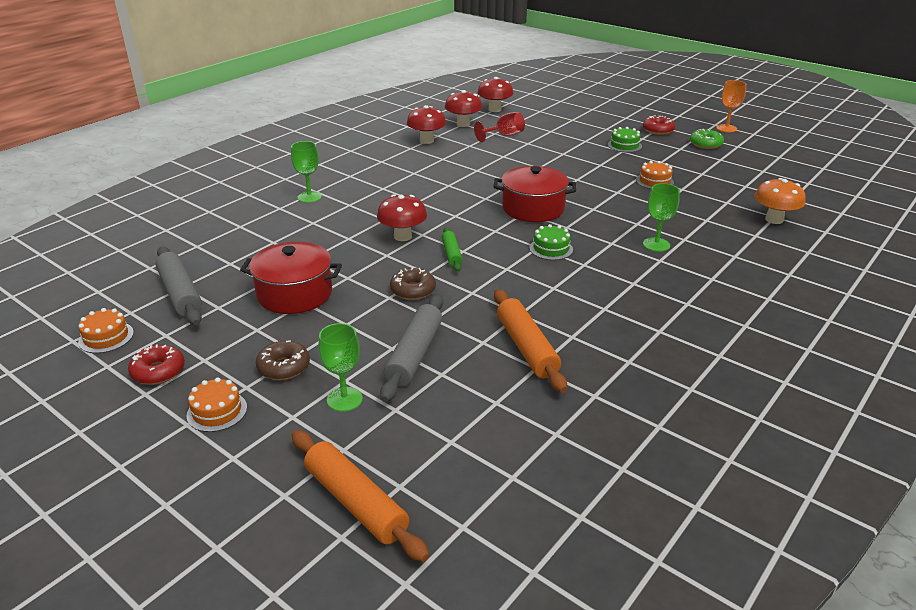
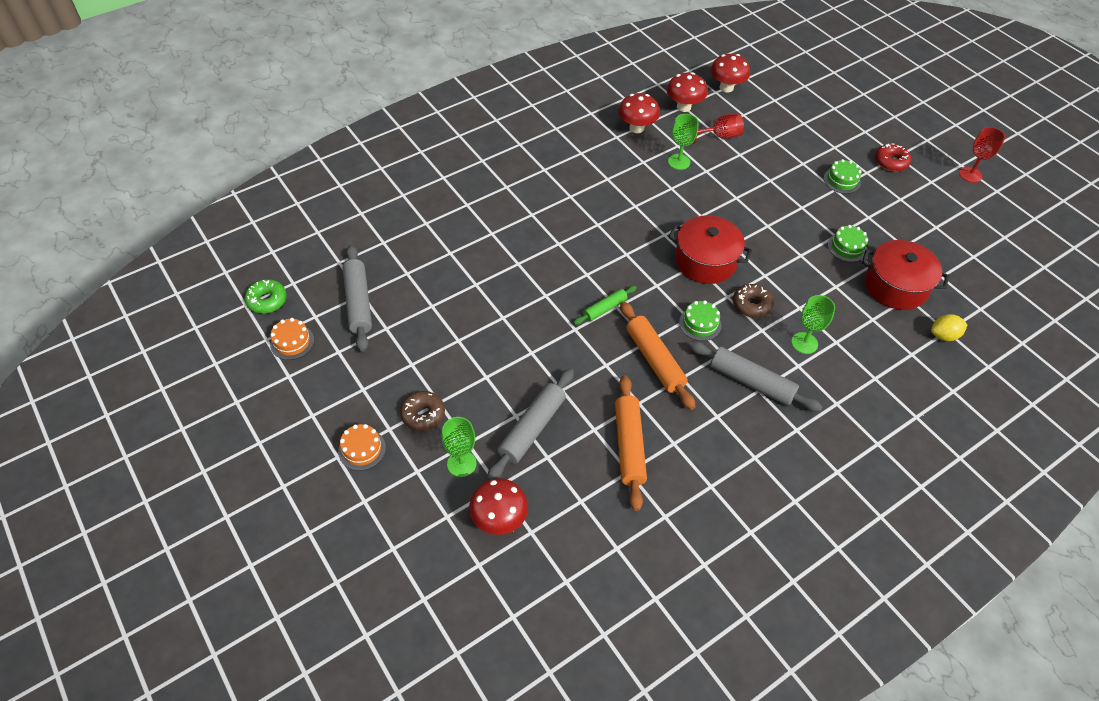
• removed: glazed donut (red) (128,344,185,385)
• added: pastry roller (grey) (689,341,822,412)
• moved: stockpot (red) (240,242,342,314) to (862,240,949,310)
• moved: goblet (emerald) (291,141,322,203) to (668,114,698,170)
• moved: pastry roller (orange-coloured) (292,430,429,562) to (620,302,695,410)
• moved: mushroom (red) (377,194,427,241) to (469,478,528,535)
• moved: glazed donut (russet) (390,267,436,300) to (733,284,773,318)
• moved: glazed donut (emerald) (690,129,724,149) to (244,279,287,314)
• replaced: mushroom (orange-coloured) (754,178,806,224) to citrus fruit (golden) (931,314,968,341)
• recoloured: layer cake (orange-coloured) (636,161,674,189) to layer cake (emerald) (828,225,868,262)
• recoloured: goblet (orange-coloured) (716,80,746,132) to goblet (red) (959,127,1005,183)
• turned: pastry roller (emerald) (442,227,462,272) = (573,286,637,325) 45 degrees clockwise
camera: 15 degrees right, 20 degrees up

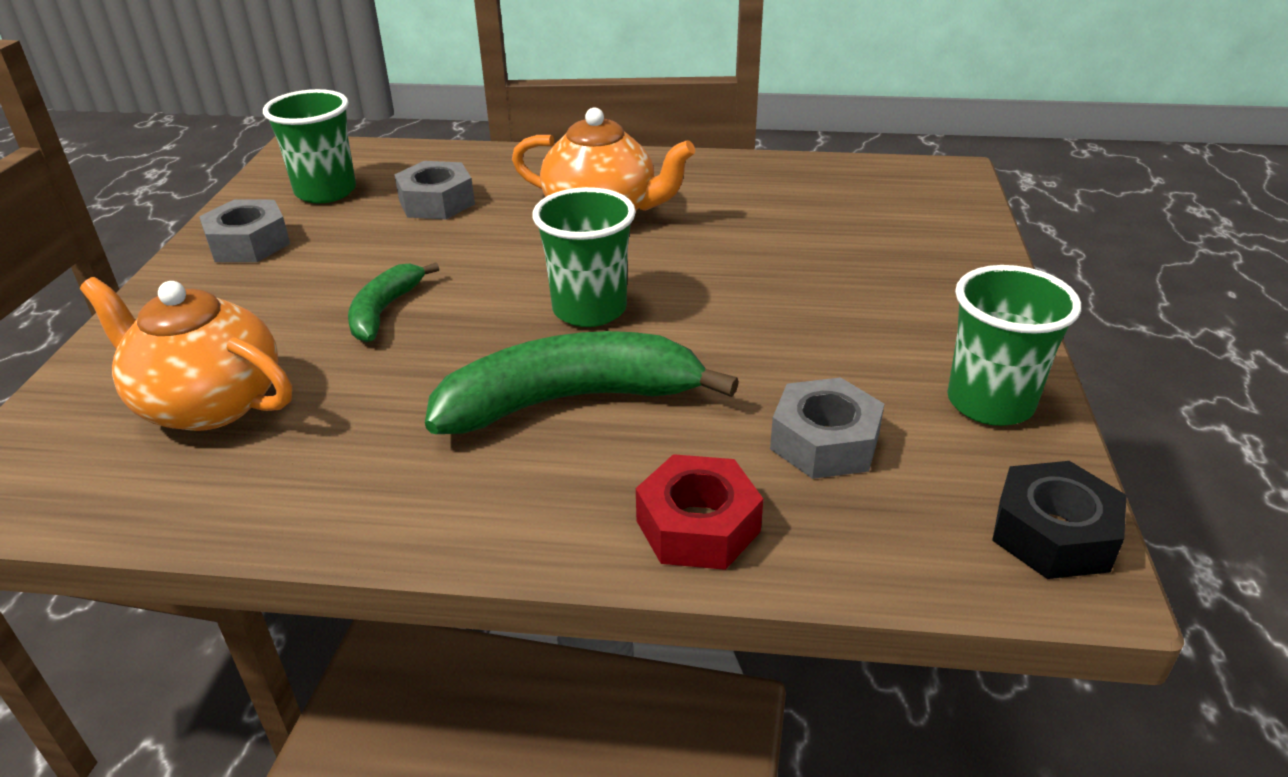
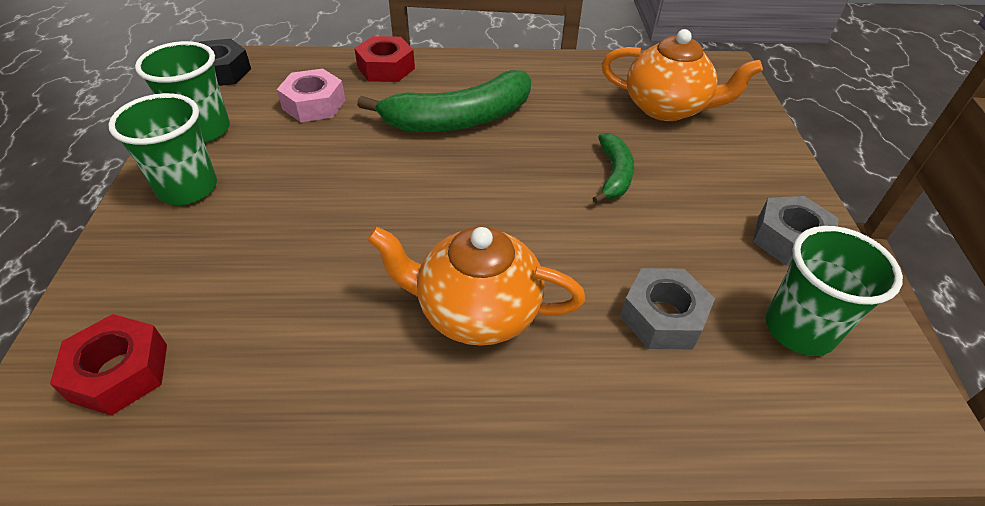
• added: hex nut (red) (50,314,167,416)
• moved: cup (emerald) (532,187,636,327) to (108,93,217,205)
• recoloured: hex nut (grey) (770,377,884,479) to hex nut (rosy) (277,69,345,122)
camera: 170 degrees right, 10 degrees up

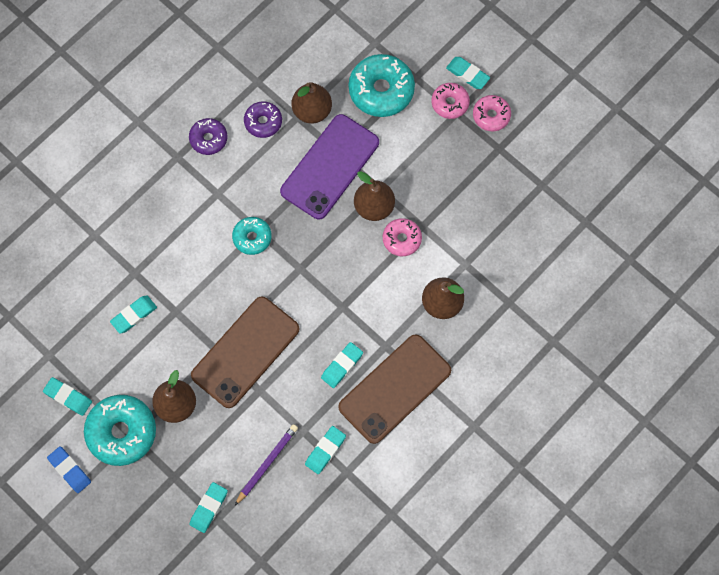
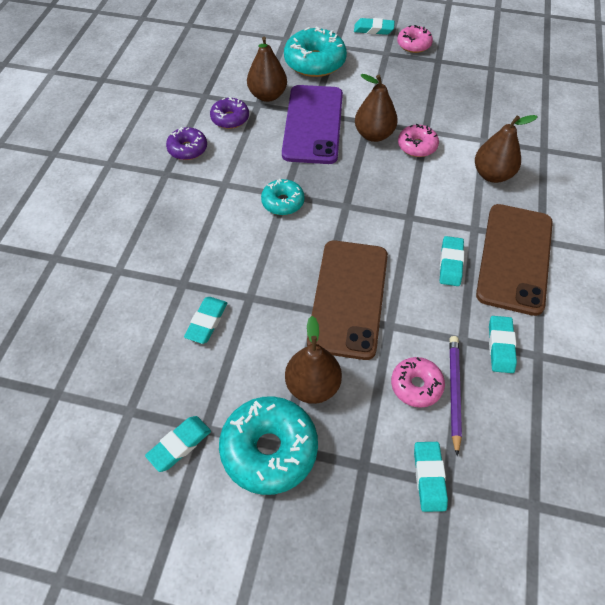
• removed: pencil eraser (blue) (47,446,91,493)
• moved: glazed donut (rosy) (431,83,470,119) to (391,357,445,408)
• turned: pencil eraser (aqua) (43,377,92,416) = (145,416,211,472) 45 degrees counterclockwise
camera: 30 degrees left, 15 degrees down

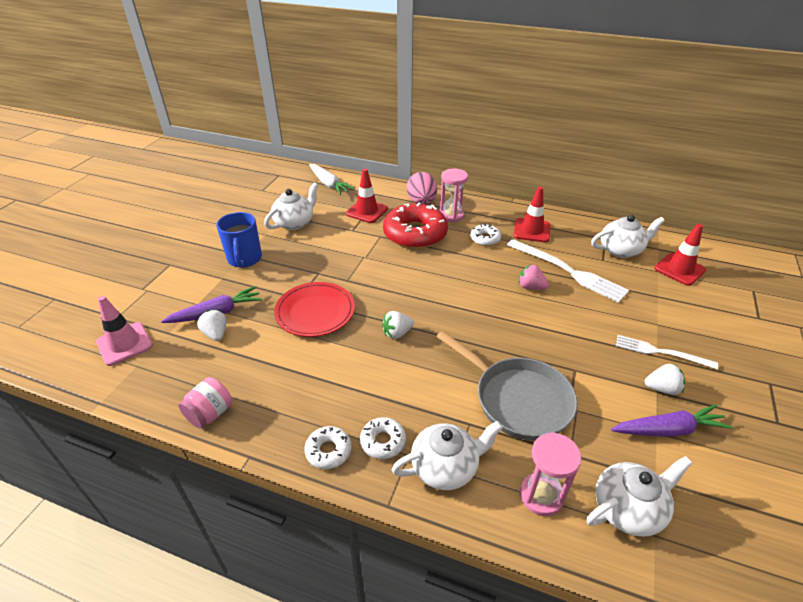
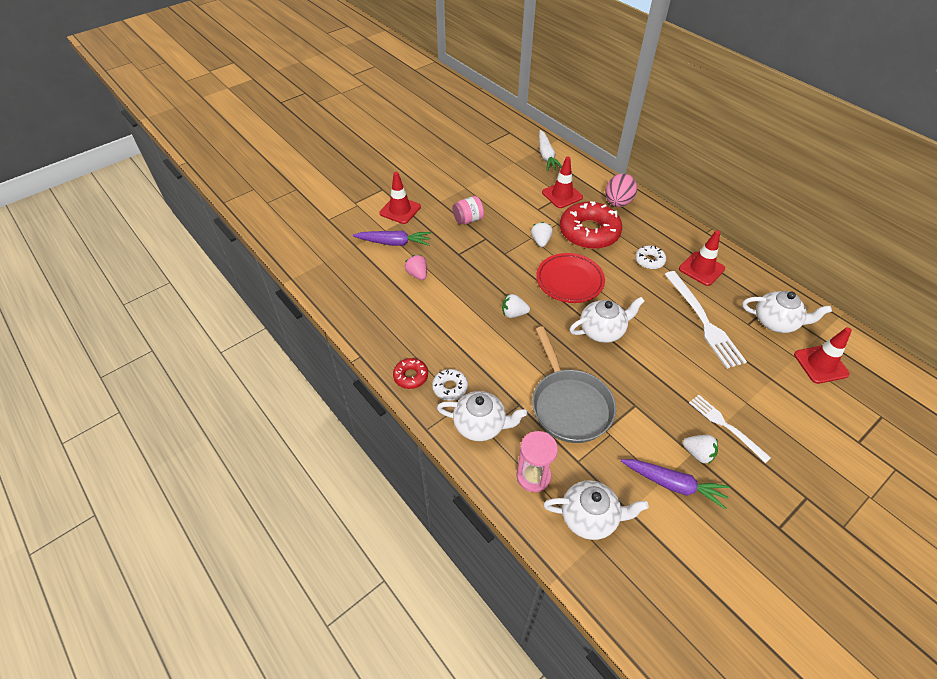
• removed: road cone (rosy) (96,296,153,366)
• removed: tea mug (blue) (216,212,262,268)
• removed: sandglass (rosy) (440,168,468,223)
• added: road cone (red) (379,172,421,224)
• moved: preserve jar (rosy) (178,377,232,428) to (453,196,484,224)
• moved: toy strawberry (white) (197,310,226,341) to (531,222,553,247)
• moved: tea pot (white) (264,183,318,230) to (569,297,645,343)
• moved: plate (red) (274,282,355,337) to (536,253,605,303)
• moved: toy strawberry (rosy) (519,264,549,290) to (405,255,427,280)
• recoloured: glazed donut (white) (304,426,352,469) to glazed donut (red) (393,358,428,389)
camera: 30 degrees right, 10 degrees up

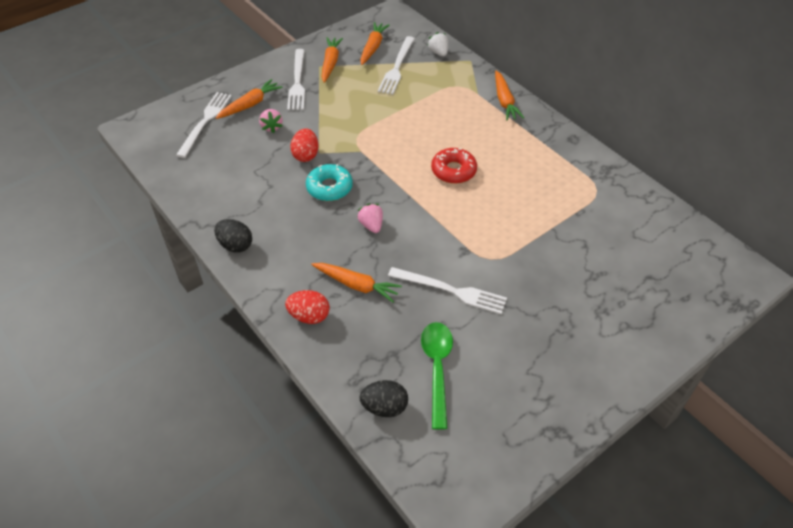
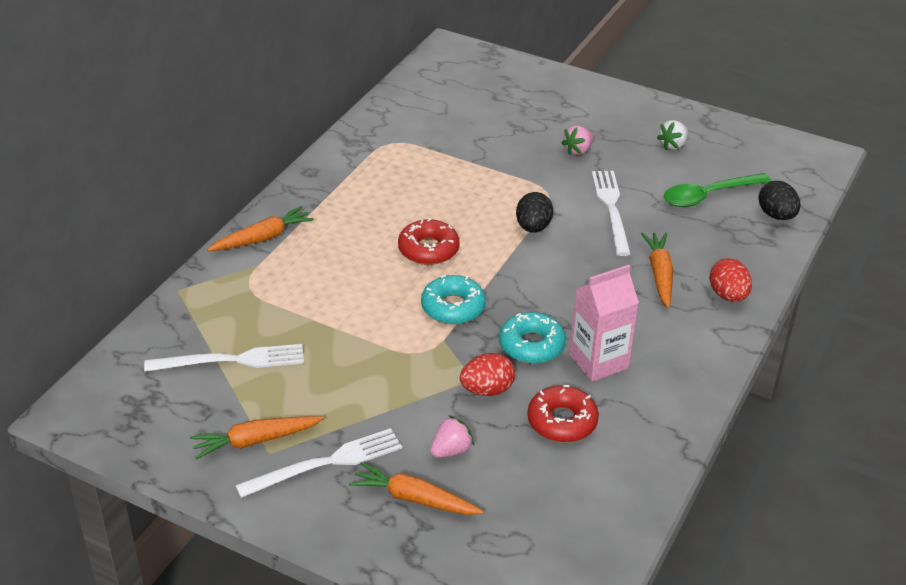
• removed: fork (white) (176,92,232,158)
• removed: root vegetable (orange-coloured) (360,22,389,65)
• added: glazed donut (aqua) (421,275,486,324)
• added: glazed donut (red) (527,385,599,442)
• added: milk carton (rosy) (570,265,639,382)
• moved: egg (black) (214,219,252,253) to (516,192,553,233)
• moved: toy strawberry (rosy) (357,203,383,233) to (561,126,594,155)
• moved: toy strawberry (white) (428,32,448,57) to (657,120,688,150)
camera: 115 degrees left, 10 degrees down

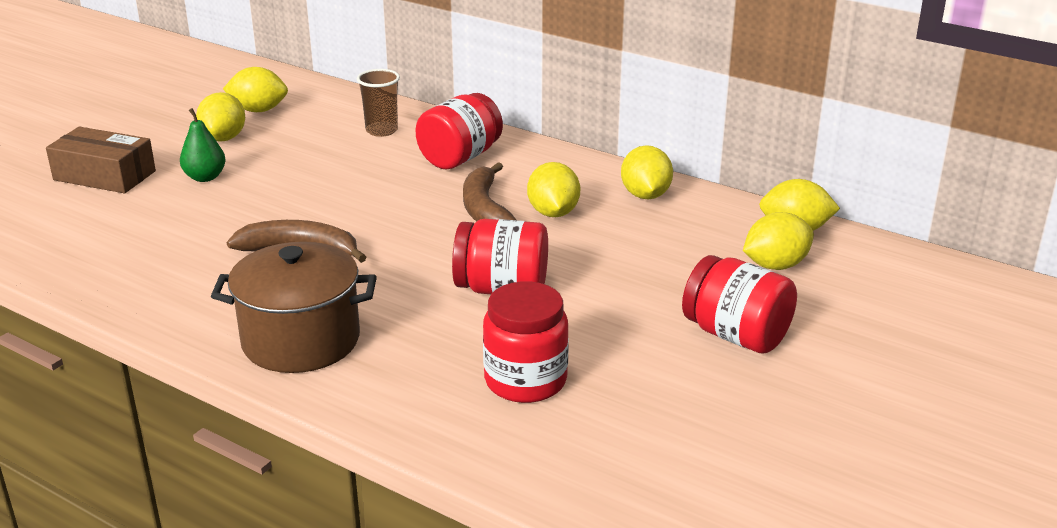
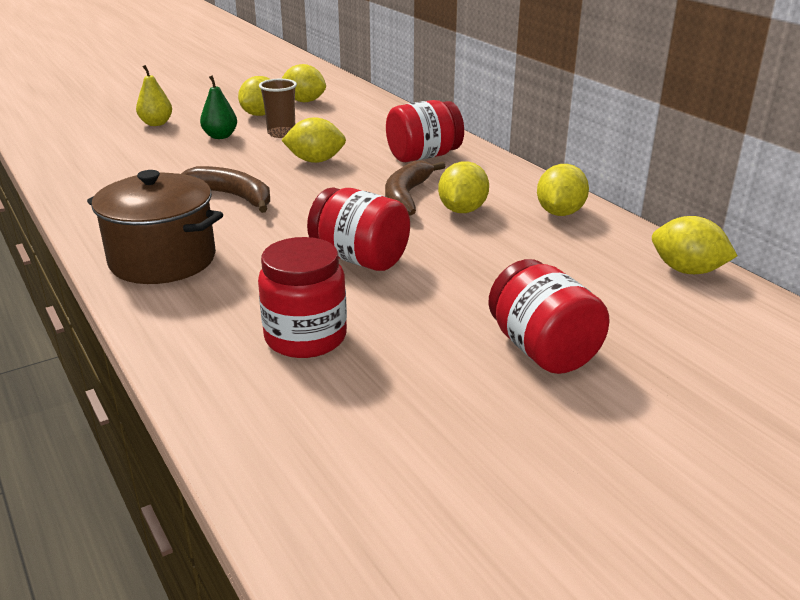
• moved: cup (russet) (357,69,400,137) to (259,79,297,138)
• moved: citrus fruit (golden) (743,212,814,270) to (281,117,346,163)
• replaced: box (russet) (46,127,156,193) to toy pear (golden) (136,65,172,126)
camera: 25 degrees right, 0 degrees up

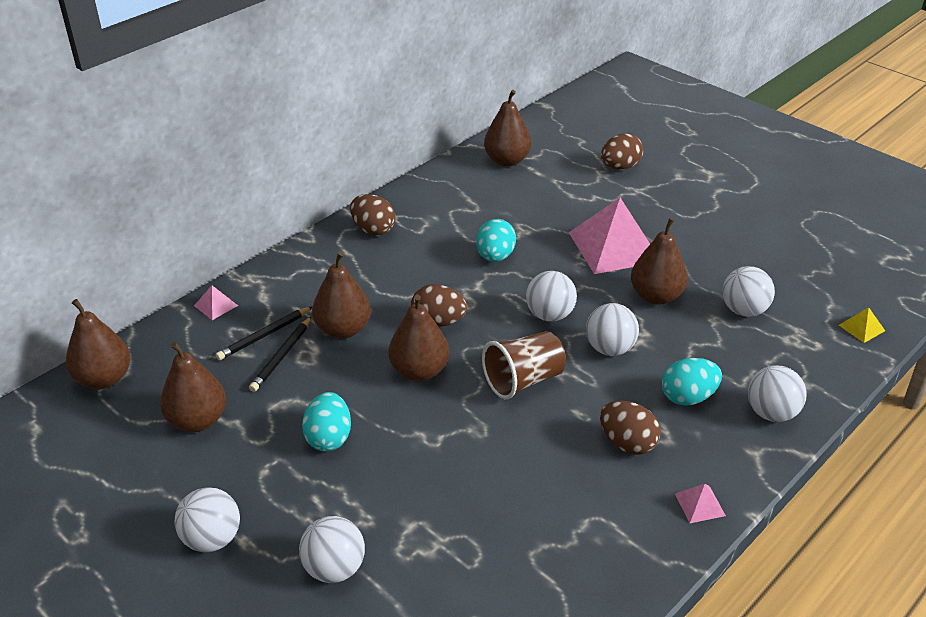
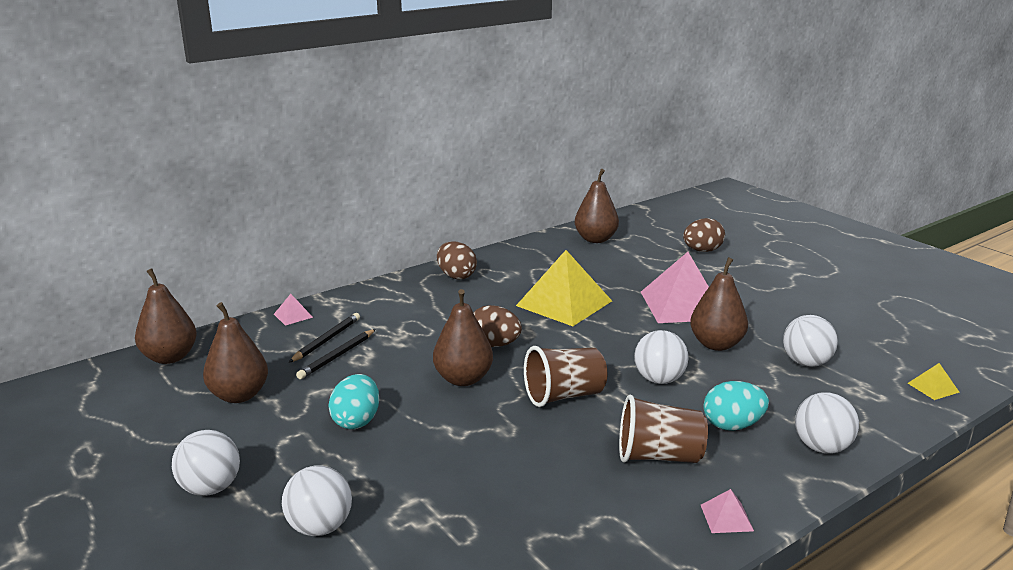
• removed: toy pear (russet) (312,252,371,339)
• removed: sphere (white) (526,271,577,322)
• replaced: egg (aqua) (476,219,516,262) to pyramid (golden) (516,250,612,326)
• replaced: egg (russet) (600,401,661,455) to cup (russet) (619,395,708,463)
• turned: pencil (black) (216,306,313,360) = (289,313,360,362) 150 degrees clockwise
camera: 10 degrees right, 15 degrees down

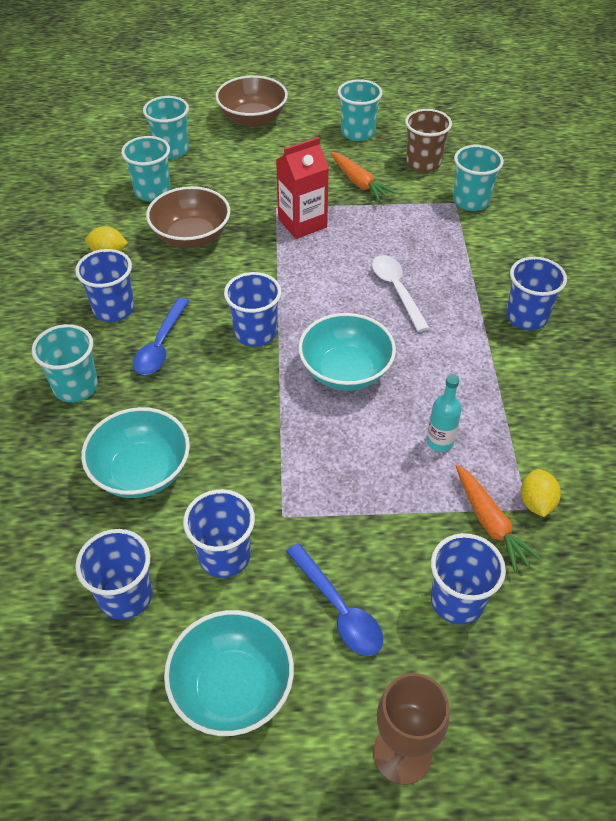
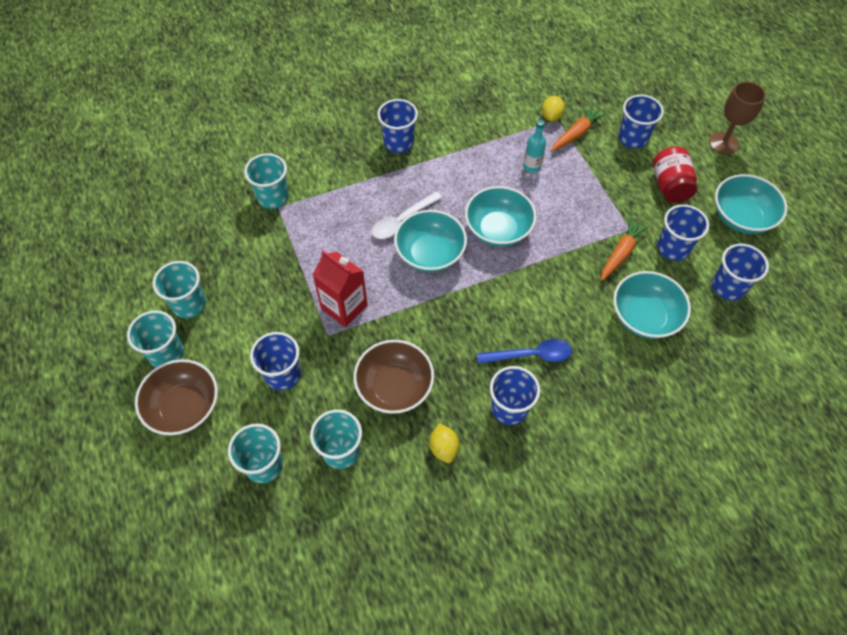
• removed: cup (russet) (405,109,452,173)
• added: bowl (aqua) (394,210,467,272)
• moved: cup (aqua) (32,324,98,402) to (127,310,184,367)
• moved: cup (blue) (224,272,281,347) to (250,332,301,391)
• moved: root vegetable (orange-coloured) (330,152,396,202) to (601,217,649,281)
• replaced: spoon (blue) (286,543,383,656) to preserve jar (red) (653,146,697,203)
• turned: citrus fruit (golden) (521,469,561,517) = (542,96,565,122) 60 degrees counterclockwise
camera: 110 degrees left, 10 degrees up

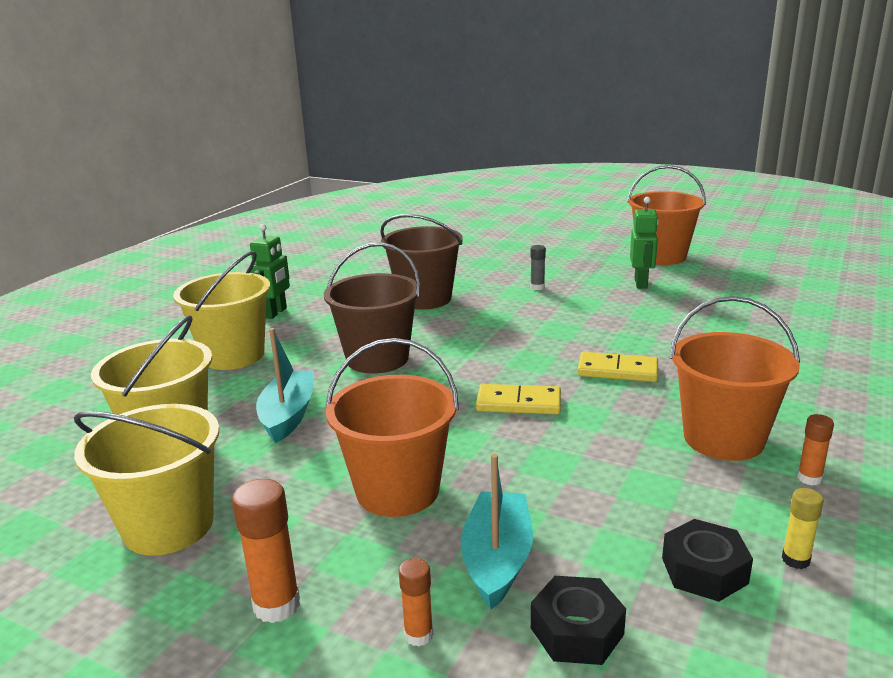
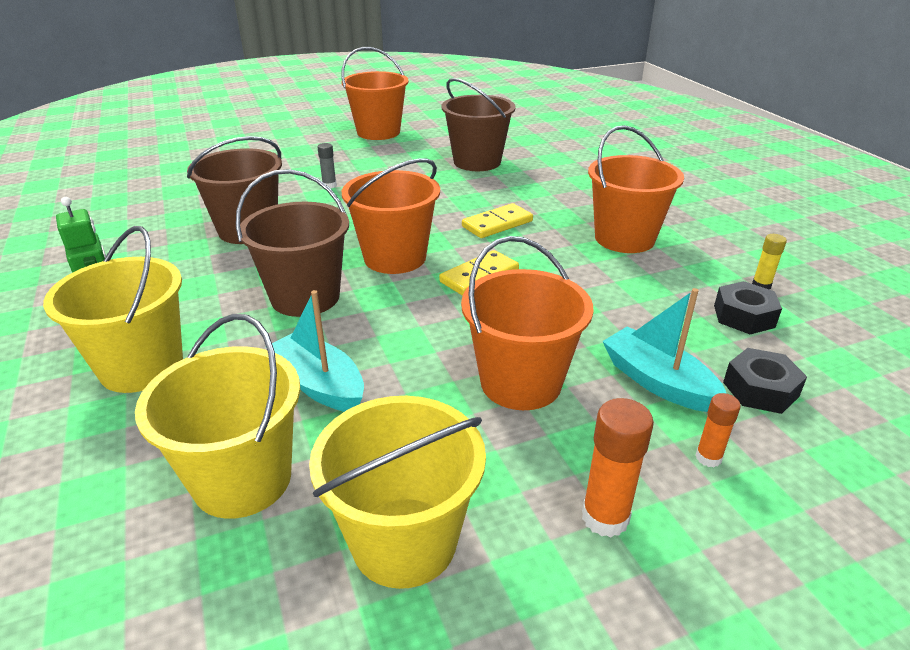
• removed: robot (emerald) (630,197,659,288)
• removed: stick of glue (orange-coloured) (797,414,834,486)
• added: pail (orange-coloured) (342,158,440,274)
• added: pail (russet) (442,78,516,171)
camera: 50 degrees left, 10 degrees up

